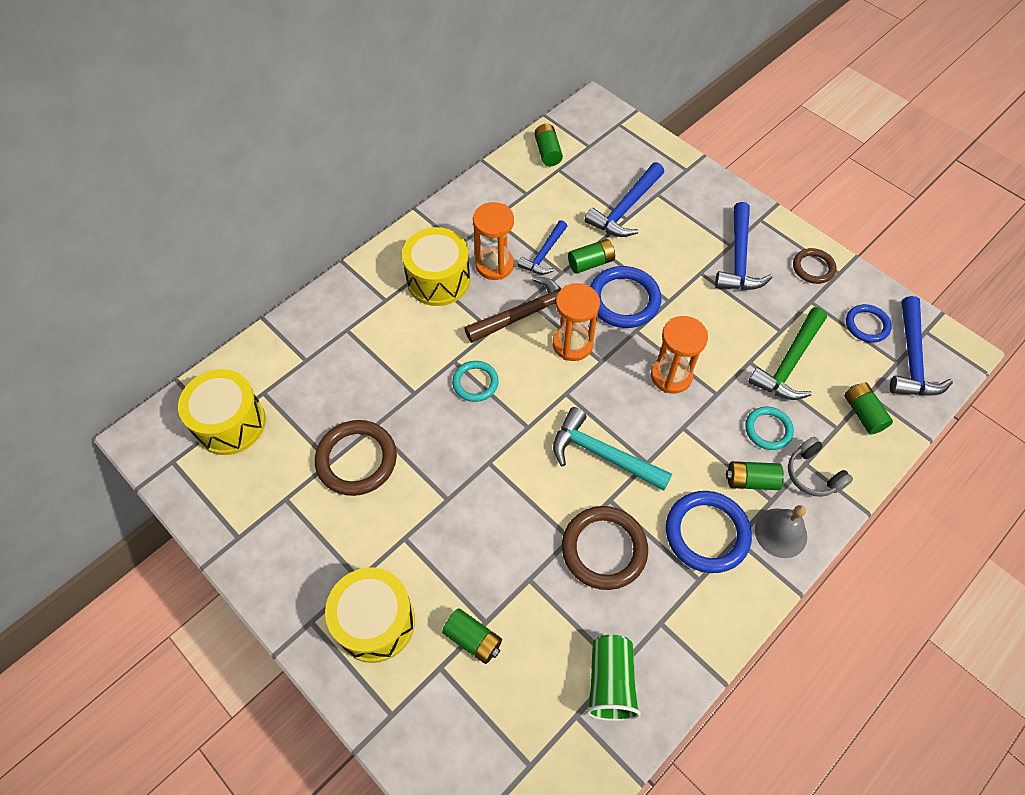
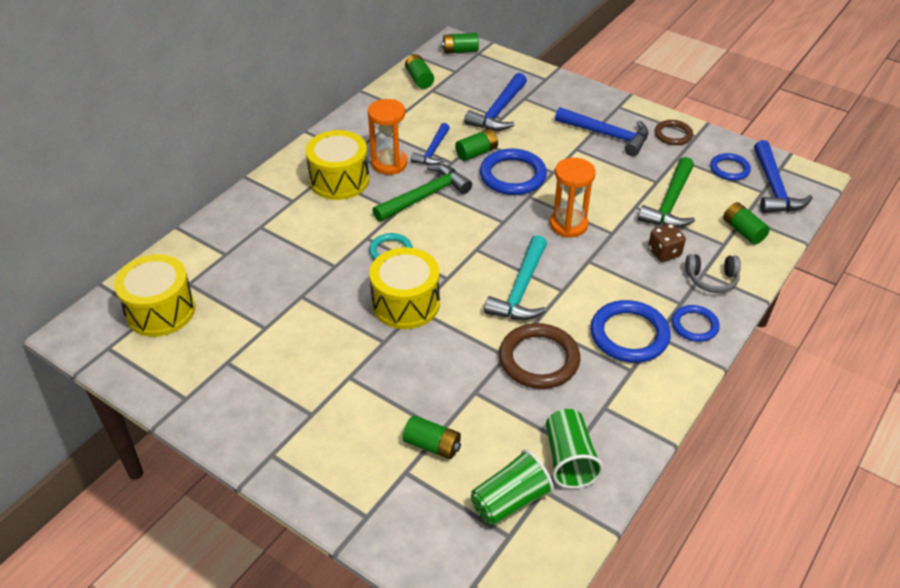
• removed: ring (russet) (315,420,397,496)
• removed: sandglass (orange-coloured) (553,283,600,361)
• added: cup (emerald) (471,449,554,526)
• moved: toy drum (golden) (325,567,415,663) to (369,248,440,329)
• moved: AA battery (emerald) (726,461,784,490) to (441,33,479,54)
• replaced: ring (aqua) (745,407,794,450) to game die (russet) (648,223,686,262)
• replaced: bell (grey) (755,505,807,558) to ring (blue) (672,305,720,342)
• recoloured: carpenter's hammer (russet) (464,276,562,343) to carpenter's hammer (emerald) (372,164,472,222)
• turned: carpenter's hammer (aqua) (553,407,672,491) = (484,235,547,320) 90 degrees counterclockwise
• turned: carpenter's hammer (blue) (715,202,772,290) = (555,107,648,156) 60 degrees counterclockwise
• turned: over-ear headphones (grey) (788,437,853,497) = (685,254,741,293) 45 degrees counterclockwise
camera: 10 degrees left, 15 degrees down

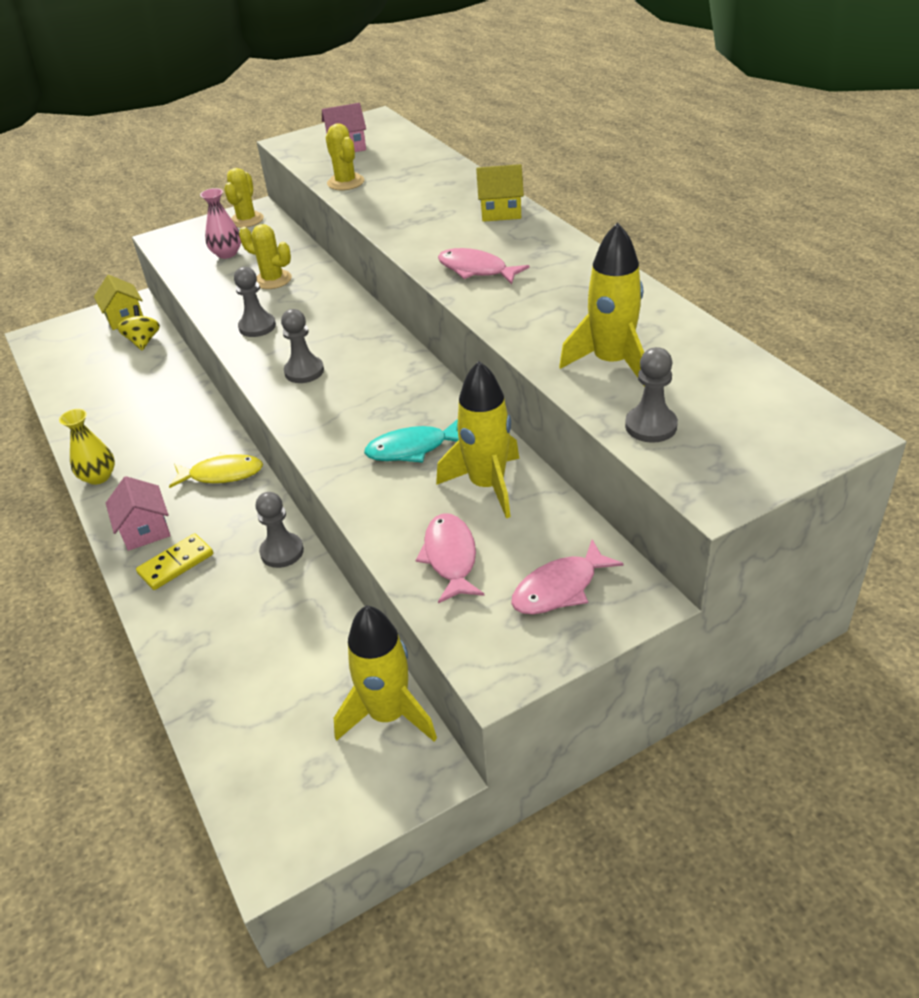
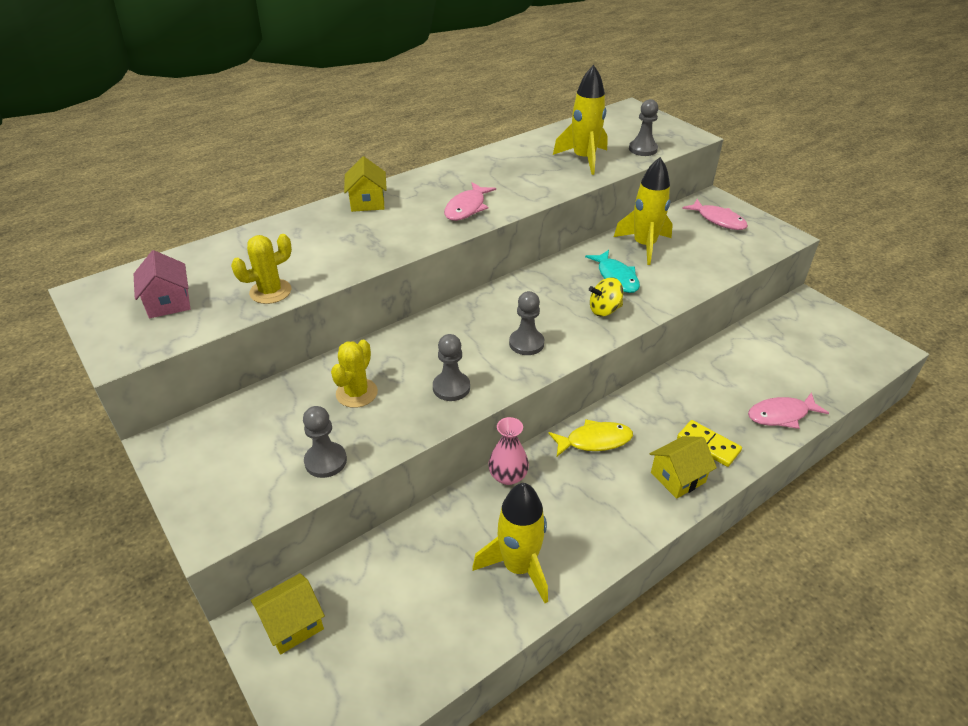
• removed: tall vase (golden) (59,409,115,485)
• removed: prickly plant (golden) (224,168,264,228)
• moved: spinning top (golden) (118,305,160,350) to (589,277,623,316)
• moved: tall vase (rosy) (200,188,241,259) to (488,417,529,485)
• moved: pawn (grey) (256,492,304,568) to (303,406,347,478)
• moved: rocket (golden) (334,605,437,742) to (472,483,548,603)
• moved: fish (rosy) (416,513,484,603) to (748,392,829,429)
• recoloured: cottage (rosy) (106,476,171,551) to cottage (golden) (650,436,717,499)
• turned: fish (golden) (169,452,263,488) = (548,419,633,456) 90 degrees clockwise
camera: 100 degrees left, 0 degrees up

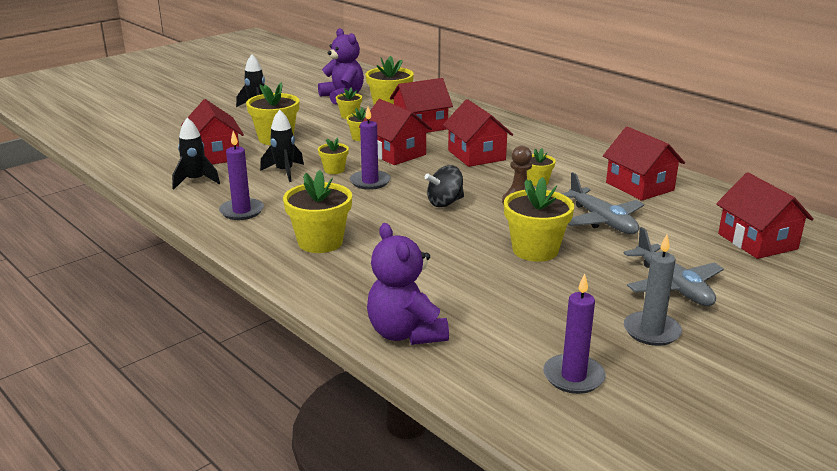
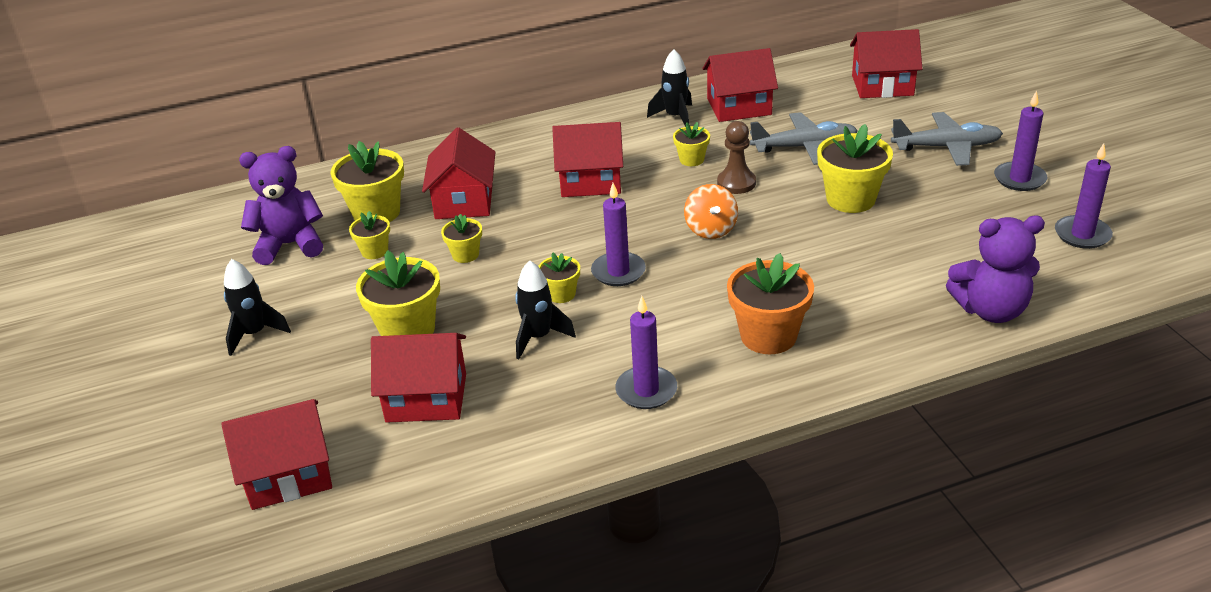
• moved: rocket (black) (172,118,220,189) to (647,49,692,127)
• moved: cottage (red) (359,99,432,165) to (221,399,332,510)
• recoloured: flower pot (golden) (283,170,352,253) to flower pot (orange-coloured) (727,253,814,354)
• recoloured: spinning top (black) (425,165,464,207) to spinning top (orange-coloured) (684,184,738,239)
• recoloured: candle (grey) (624,234,682,346) to candle (royal purple) (994,90,1047,191)
camera: 65 degrees left, 10 degrees up

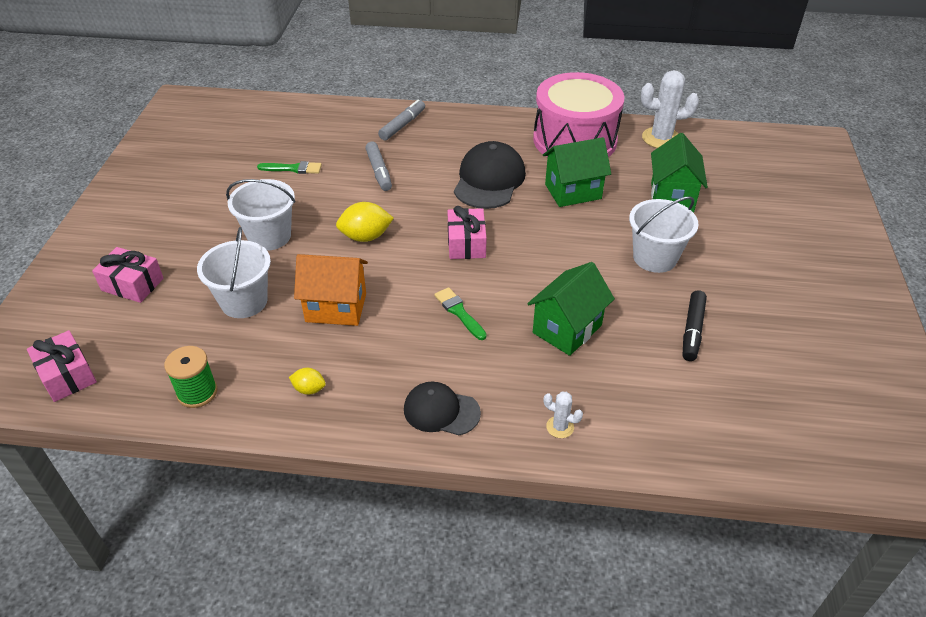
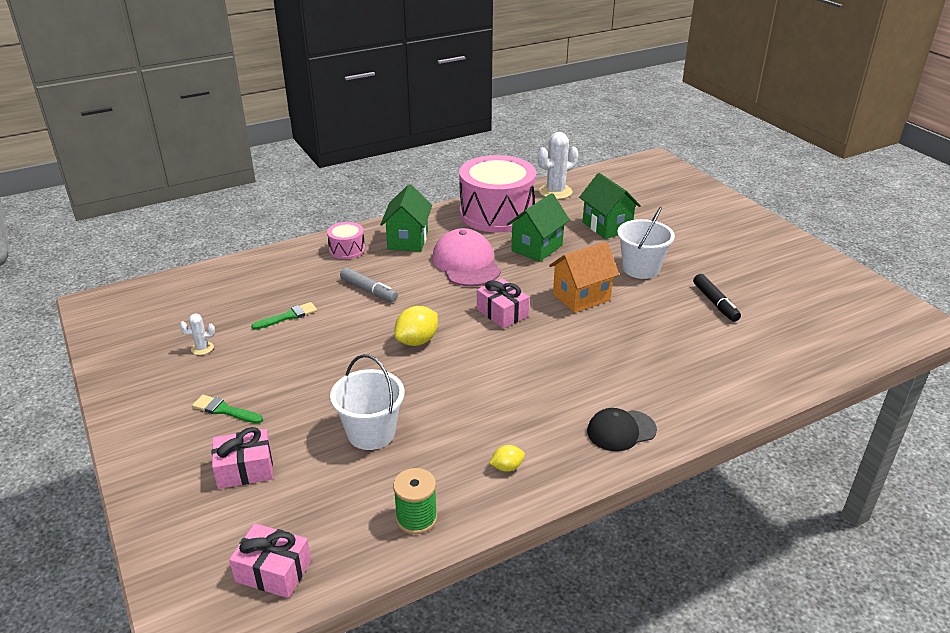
• removed: pail (white) (226,179,295,251)
• moved: cottage (orange-coloured) (294,254,368,326) to (549,242,620,313)
• moved: paintbrush (emerald) (434,287,487,340) to (192,395,263,424)
• moved: cottage (emerald) (527,262,615,356) to (380,184,432,252)
• moved: prickly plant (white) (544,391,583,438) to (179,314,215,355)
• replaced: marker (grey) (378,100,425,140) to toy drum (rosy) (327,222,365,259)
• recoloured: peaked cap (black) (454,141,526,209) to peaked cap (rosy) (432,228,501,287)
camera: 35 degrees left, 10 degrees down

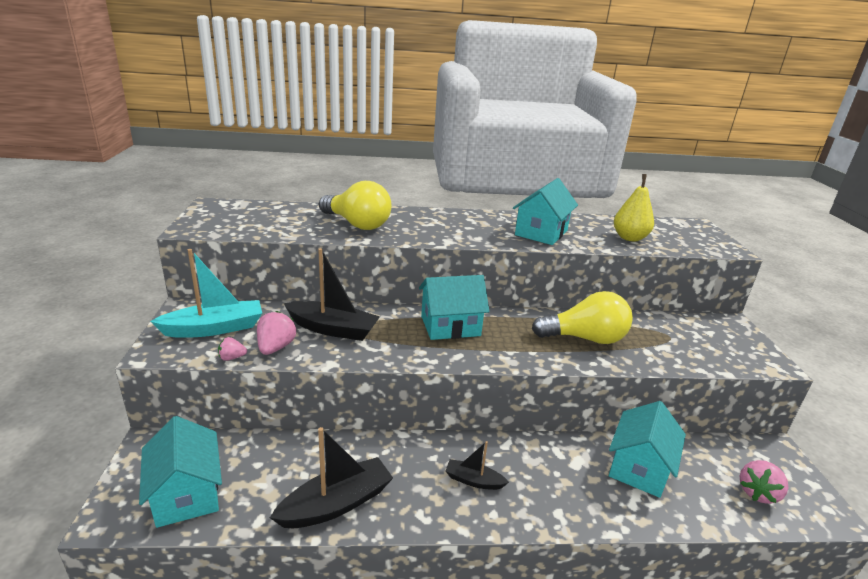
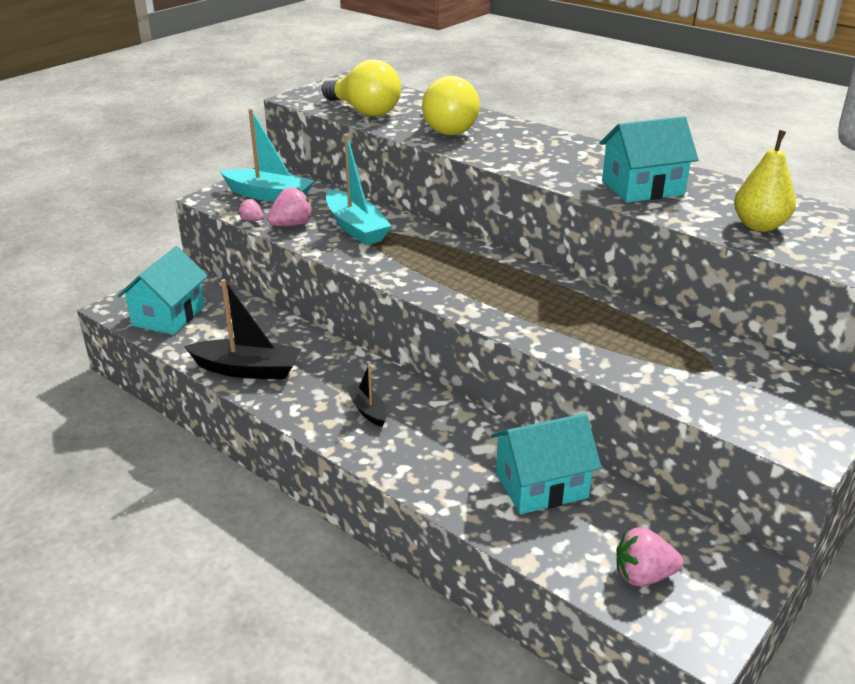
• removed: cottage (aqua) (419,275,489,340)
• moved: light bulb (golden) (532,291,633,344) to (322,59,401,116)
• recoloured: sailboat (black) (283,248,380,341) to sailboat (aqua) (326,134,391,245)
camera: 45 degrees right, 5 degrees up

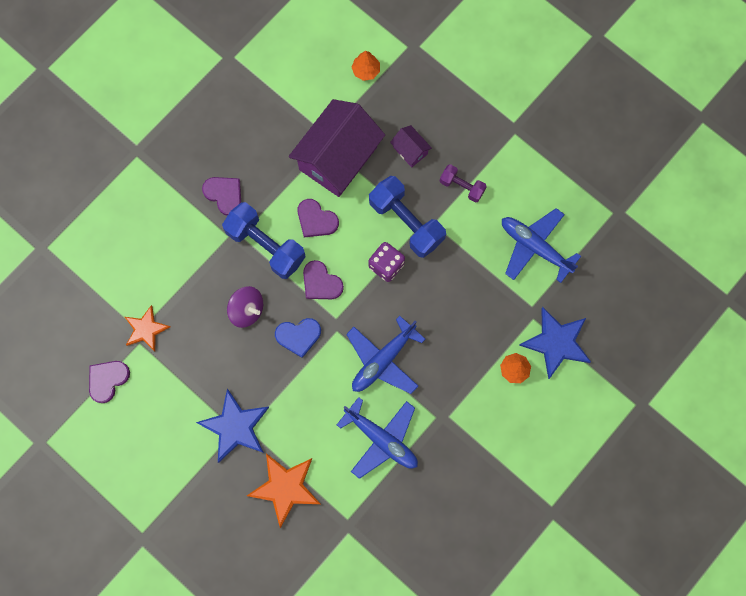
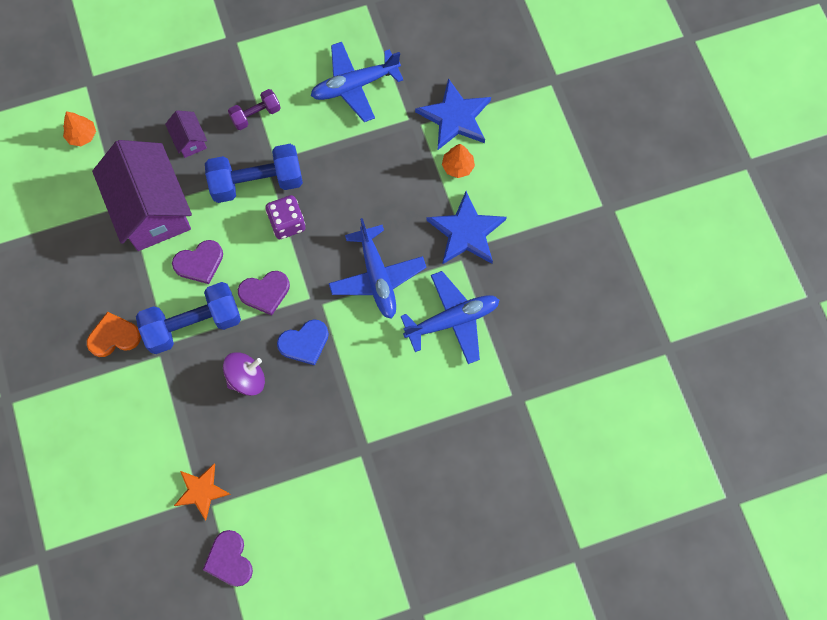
• removed: star shape (orange-coloured) (247,453,320,528)
• moved: star shape (blue) (196,389,269,463) to (427,191,507,264)
• recoloured: heart shape (royal purple) (202,177,241,216) to heart shape (orange-coloured) (87,312,141,357)
• turned: heart shape (blue) (275,318,321,358) = (277,319,329,365) 45 degrees clockwise
• turned: cottage (royal purple) (390,125,432,167) = (165,110,207,158) 75 degrees clockwise
camera: 60 degrees left, 5 degrees down

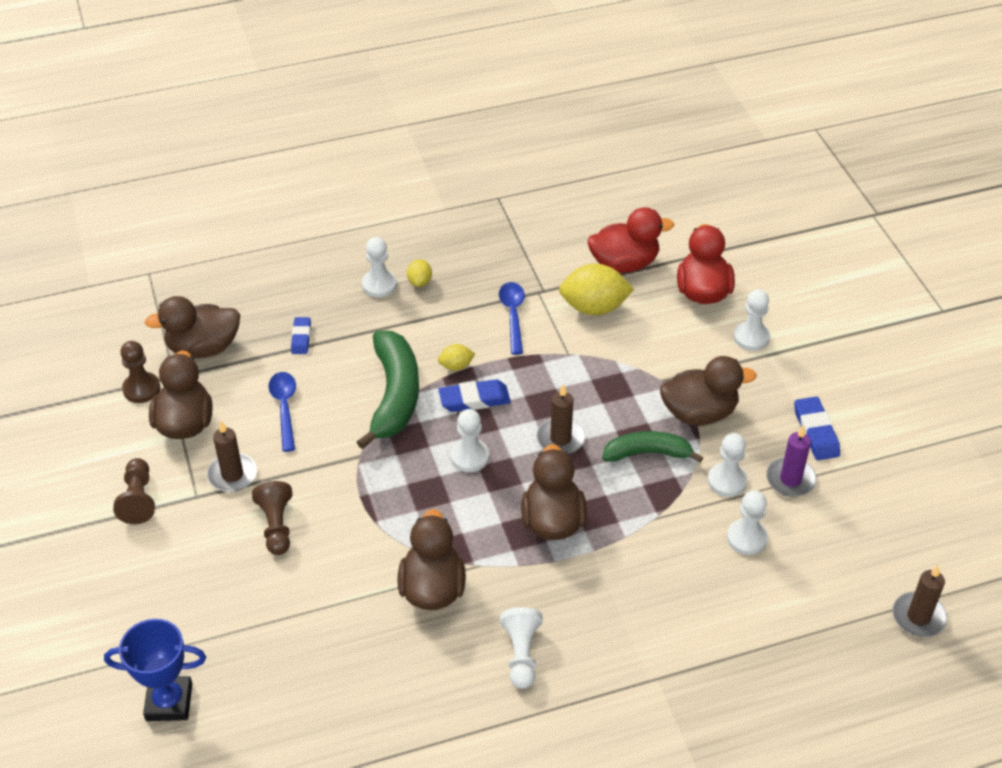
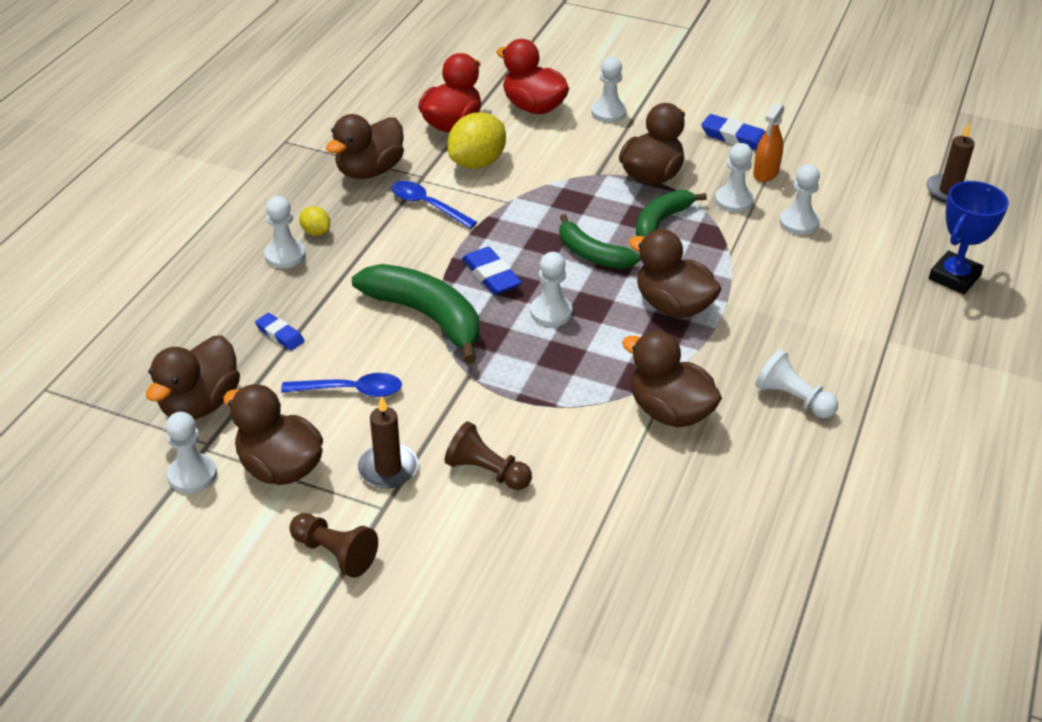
• removed: citrus fruit (golden) (438,344,475,371)
• added: rubber duck (russet) (326,114,404,179)
• moved: award cup (blue) (104,619,206,721) to (928,181,1009,295)
• replaced: candle (russet) (537,384,585,454) to banana (emerald) (559,214,641,269)
• replaced: candle (royal purple) (766,426,817,497) to sprayer (orange-coloured) (753,103,784,182)
• recoloured: pawn (russet) (120,341,161,403) to pawn (white) (166,412,217,493)
• turned: spoon (blue) (268,372,296,452) = (281,373,402,397) 150 degrees clockwise
• turned: pencil eraser (blue) (438,379,511,412) = (462,247,522,295) 60 degrees counterclockwise
camera: 50 degrees left, 5 degrees down

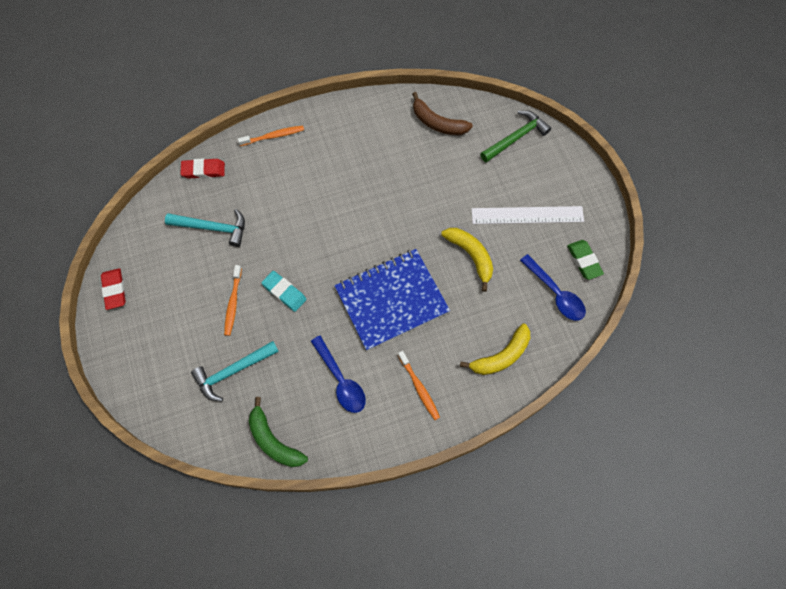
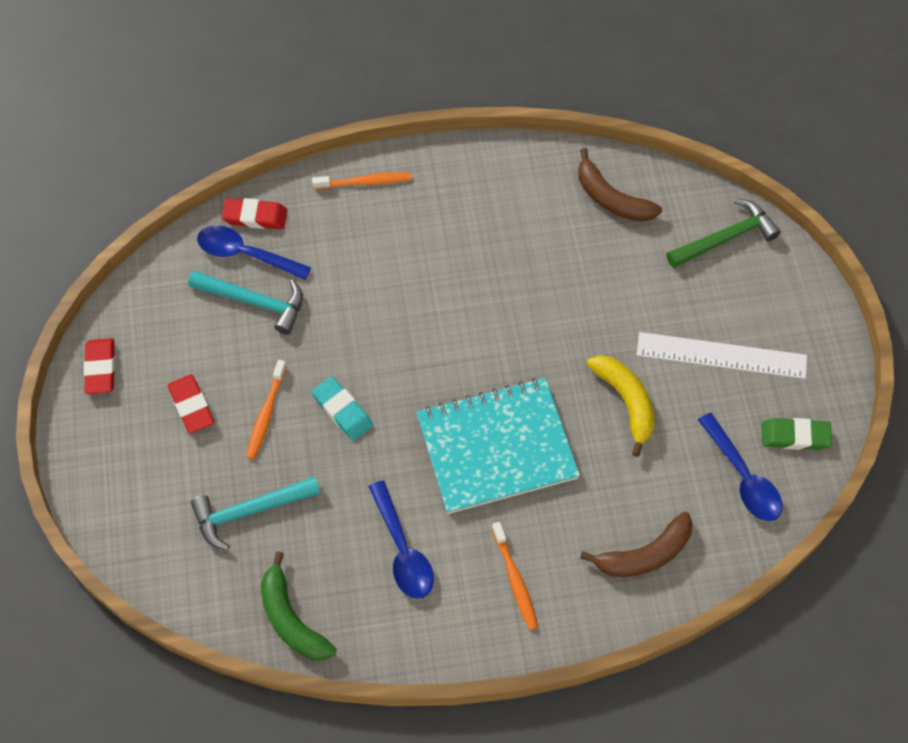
• added: pencil eraser (red) (168,374,214,433)
• added: spoon (blue) (197,225,311,280)
• recoloured: notepad (blue) (334,249,450,351) to notepad (aqua) (417,378,580,514)
• recoloured: banana (golden) (460,324,530,375) to banana (russet) (580,512,693,577)
• turned: pencil eraser (emerald) (567,240,604,280) = (762,418,832,450) 75 degrees counterclockwise
camera: 10 degrees right, 5 degrees down

